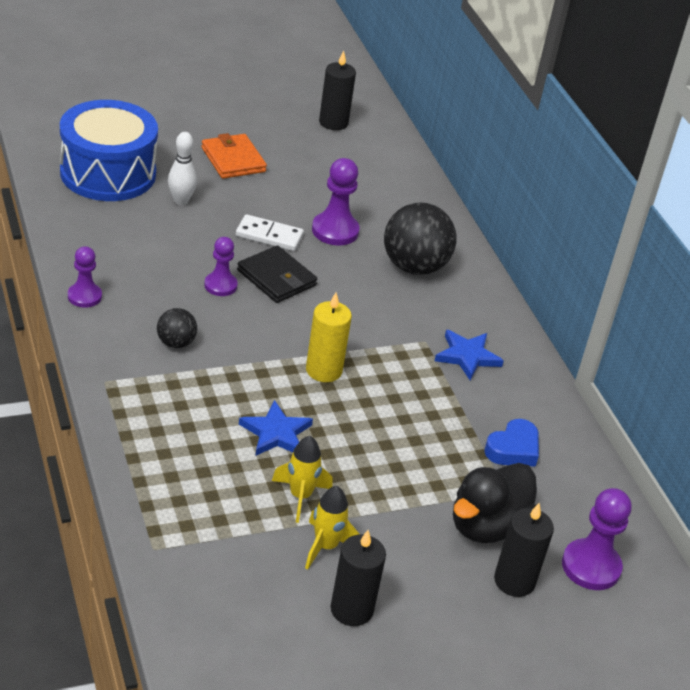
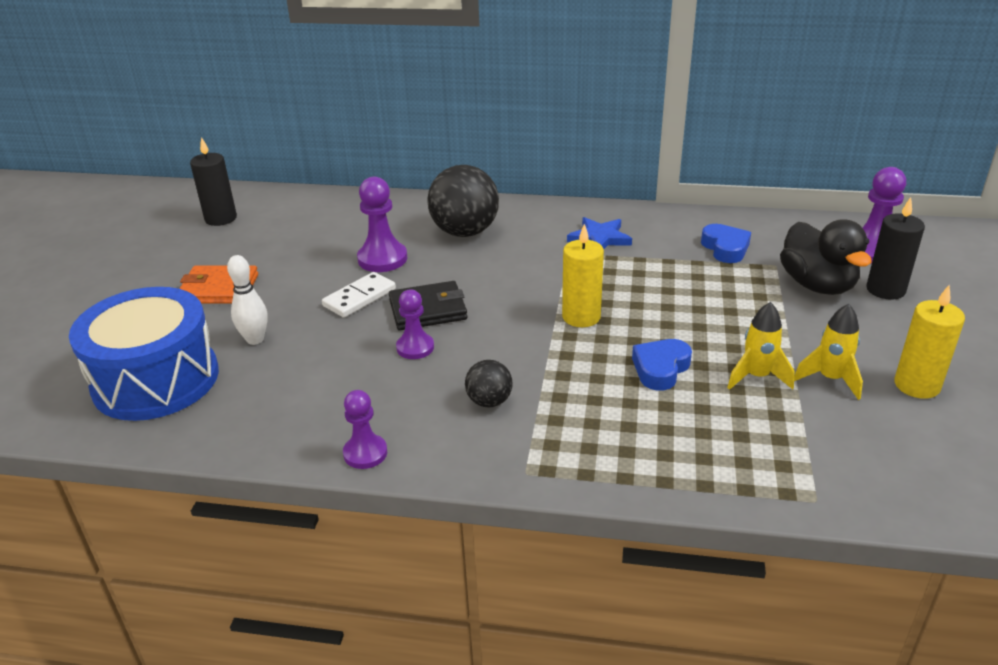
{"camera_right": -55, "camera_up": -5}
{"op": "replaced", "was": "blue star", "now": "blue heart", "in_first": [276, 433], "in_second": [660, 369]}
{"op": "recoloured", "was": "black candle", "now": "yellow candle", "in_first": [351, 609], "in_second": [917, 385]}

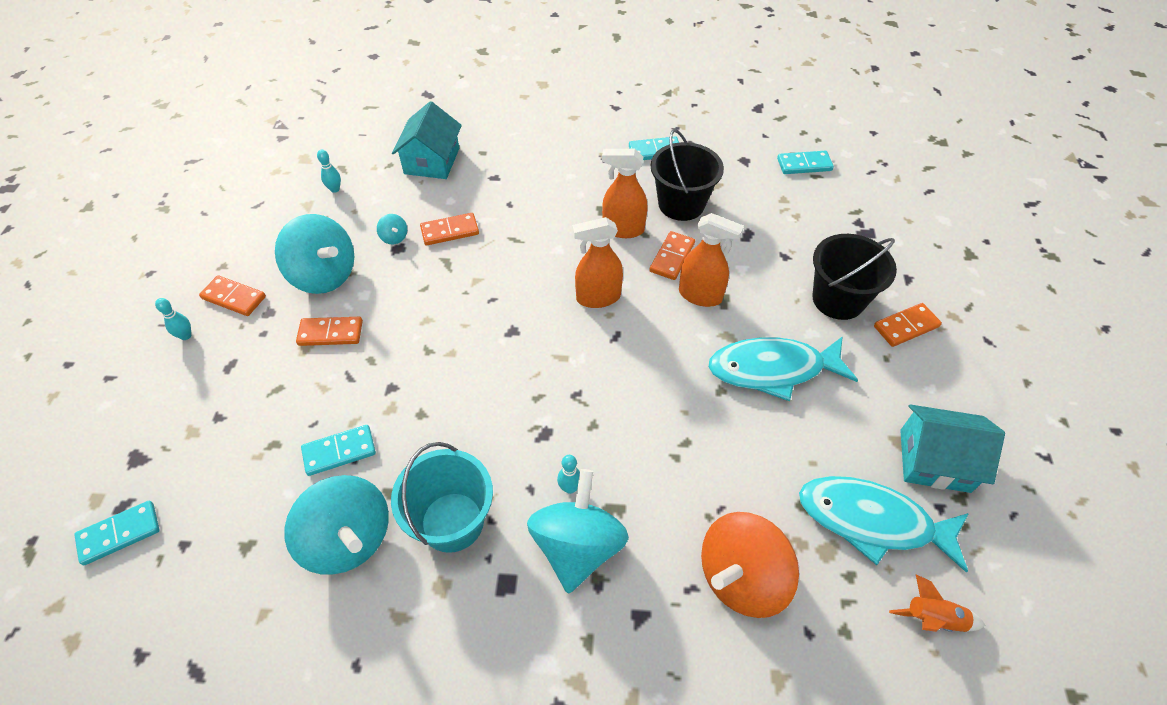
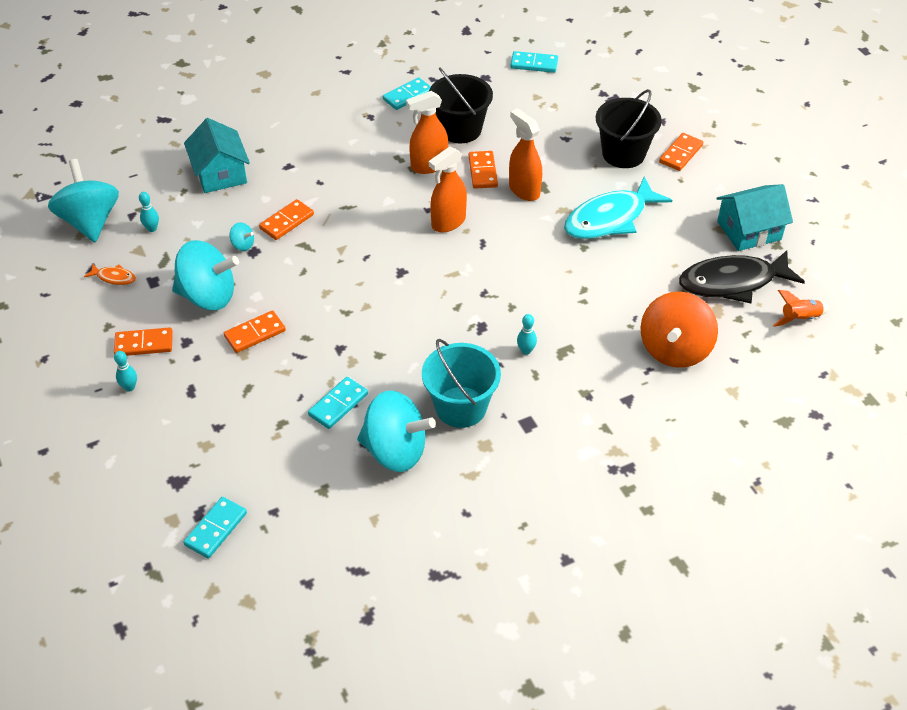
{"camera_right": -30, "camera_up": -5}
{"op": "moved", "was": "turquoise spinning top", "in_first": [577, 546], "in_second": [90, 221]}
{"op": "added", "now": "orange fish", "in_second": [114, 277]}
{"op": "turned", "was": "orange spray bottle", "in_first": [700, 295], "in_second": [524, 190], "clockwise": -120}
{"op": "turned", "was": "turquoise domino", "in_first": [804, 165], "in_second": [534, 64], "clockwise": 45}
{"op": "recoloured", "was": "turquoise fish", "now": "black fish", "in_first": [872, 521], "in_second": [732, 282]}

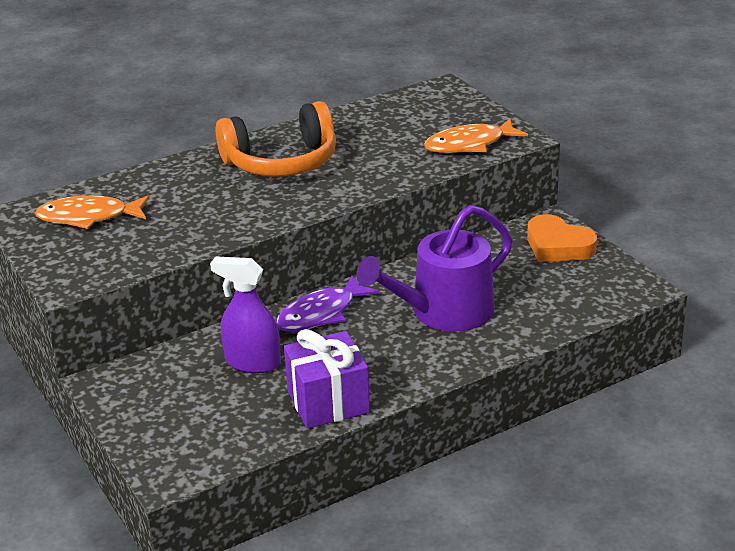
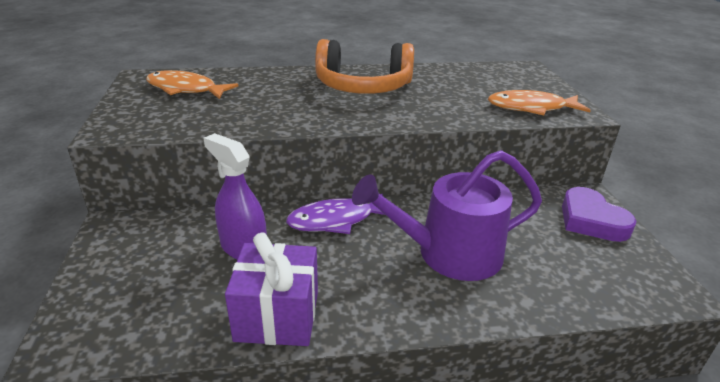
{"camera_right": 20, "camera_up": 0}
{"op": "recoloured", "was": "orange heart", "now": "purple heart", "in_first": [558, 246], "in_second": [591, 220]}

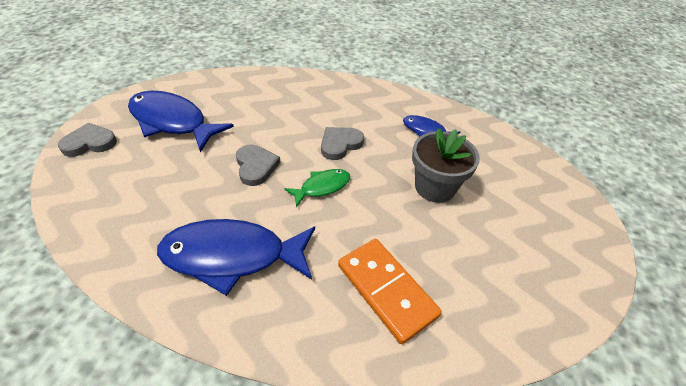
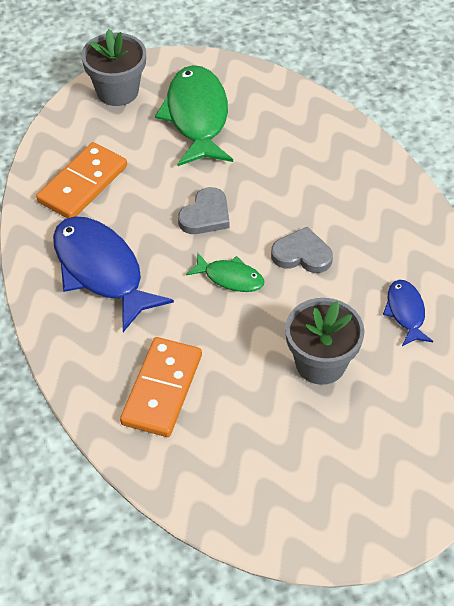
{"camera_right": 55, "camera_up": 5}
{"op": "added", "now": "orange domino", "in_second": [82, 184]}
{"op": "replaced", "was": "grey heart", "now": "grey flower pot", "in_first": [90, 143], "in_second": [117, 91]}
{"op": "recoloured", "was": "blue fish", "now": "green fish", "in_first": [172, 122], "in_second": [197, 117]}

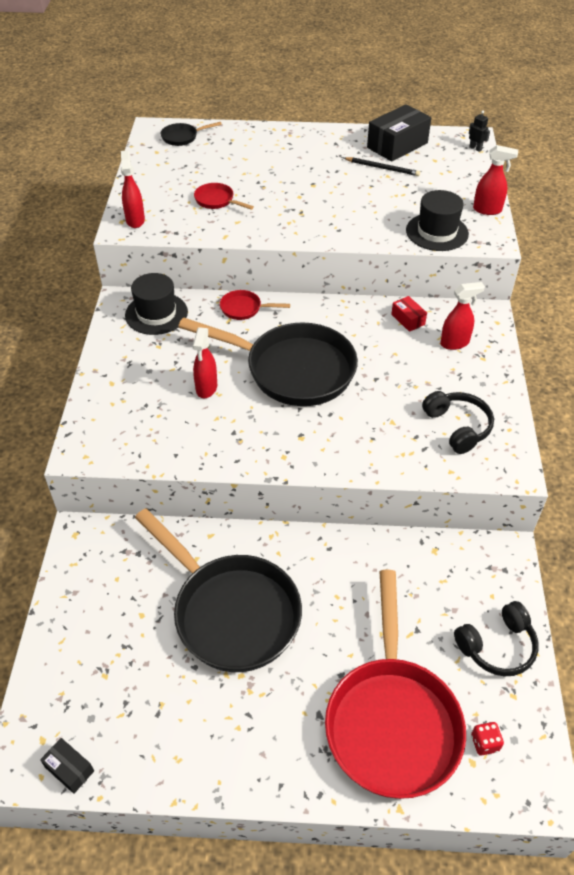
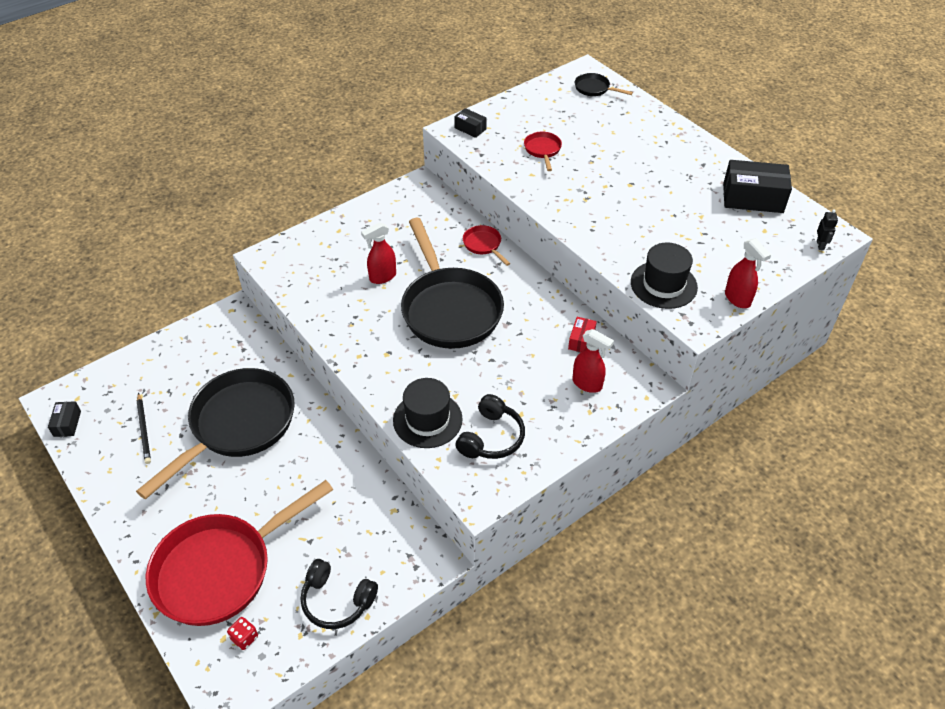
{"camera_right": 50, "camera_up": 0}
{"op": "turned", "was": "black pan", "in_first": [230, 612], "in_second": [237, 426], "clockwise": -150}
{"op": "moved", "was": "black pencil", "in_first": [382, 168], "in_second": [144, 430]}
{"op": "moved", "was": "black hat", "in_first": [156, 313], "in_second": [427, 419]}
{"op": "replaced", "was": "red spray bottle", "now": "black box", "in_first": [135, 220], "in_second": [470, 128]}

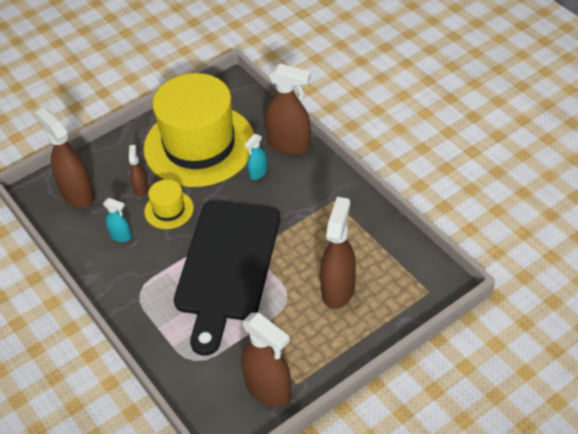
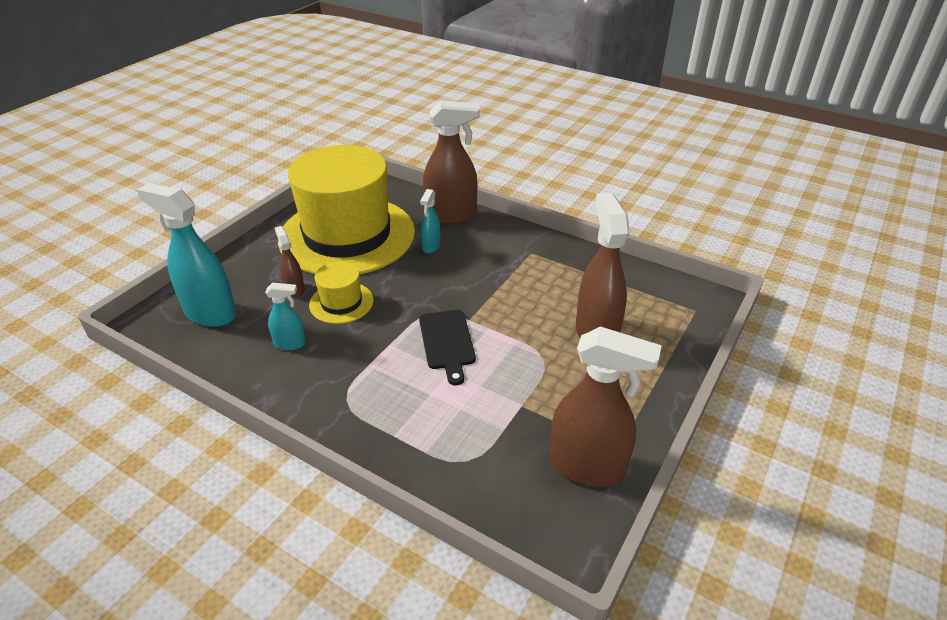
{"camera_right": -25, "camera_up": -10}
{"op": "recoloured", "was": "brown spray bottle", "now": "turquoise spray bottle", "in_first": [77, 194], "in_second": [210, 313]}
{"op": "resized", "was": "black cutting board", "in_first": [226, 266], "in_second": [447, 342], "ratio": 0.43}

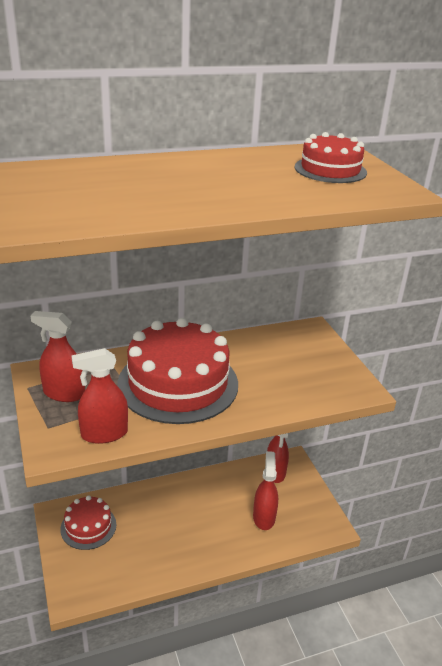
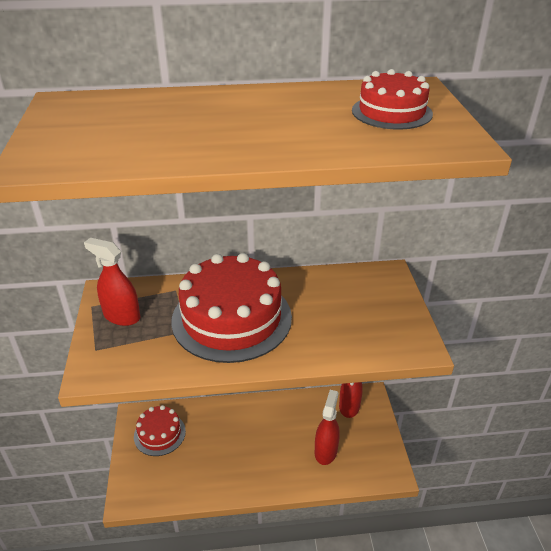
{"camera_right": 15, "camera_up": 5}
{"op": "removed", "was": "red spray bottle", "in_first": [104, 434]}

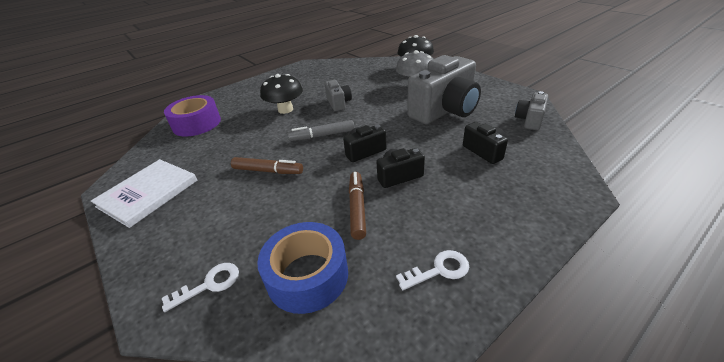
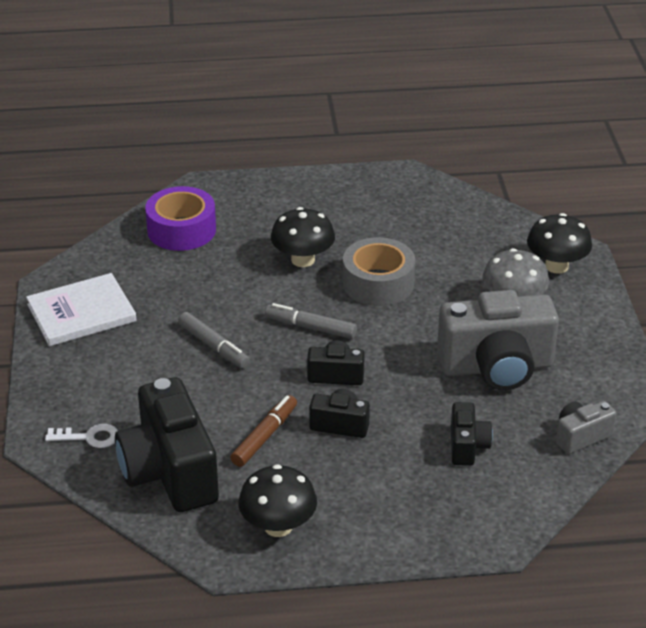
{"camera_right": 30, "camera_up": 0}
{"op": "replaced", "was": "blue tape", "now": "black camera", "in_first": [307, 275], "in_second": [169, 472]}
{"op": "recoloured", "was": "brown marker", "now": "grey marker", "in_first": [267, 171], "in_second": [213, 346]}
{"op": "replaced", "was": "white key", "now": "black mushroom", "in_first": [439, 270], "in_second": [278, 526]}
{"op": "replaced", "was": "grey camera", "now": "grey tape", "in_first": [338, 103], "in_second": [378, 283]}

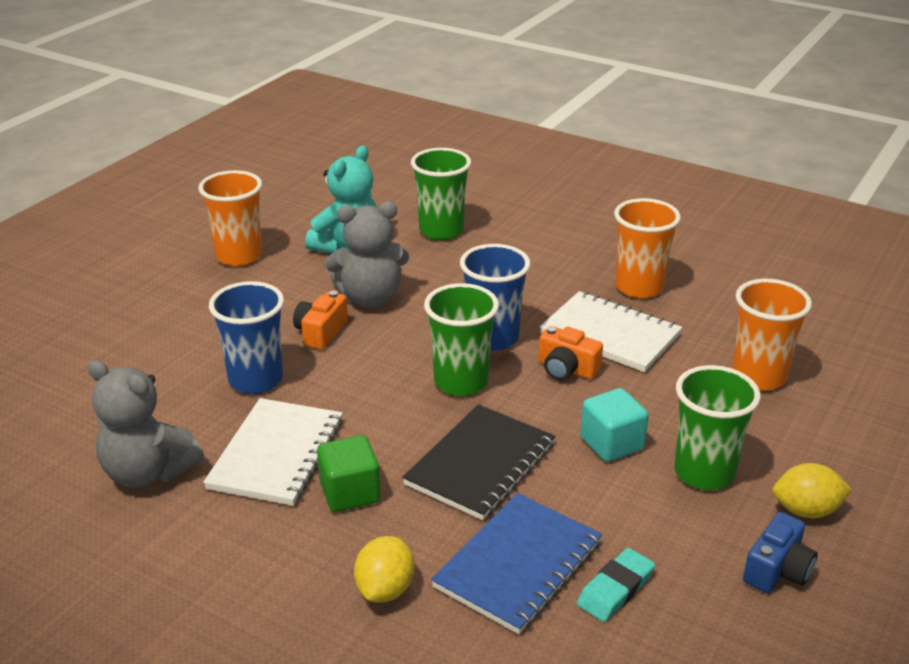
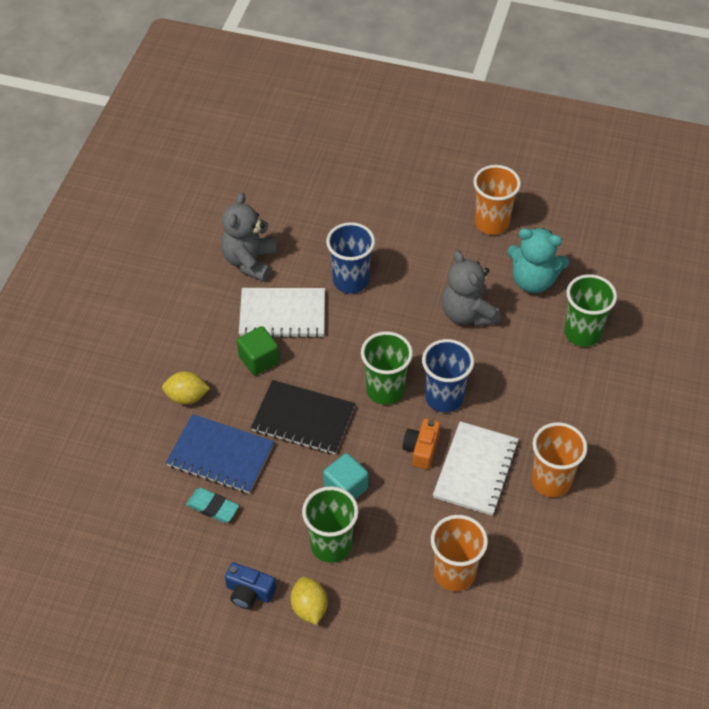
{"camera_right": 75, "camera_up": 20}
{"op": "removed", "was": "orange camera", "in_first": [321, 332]}

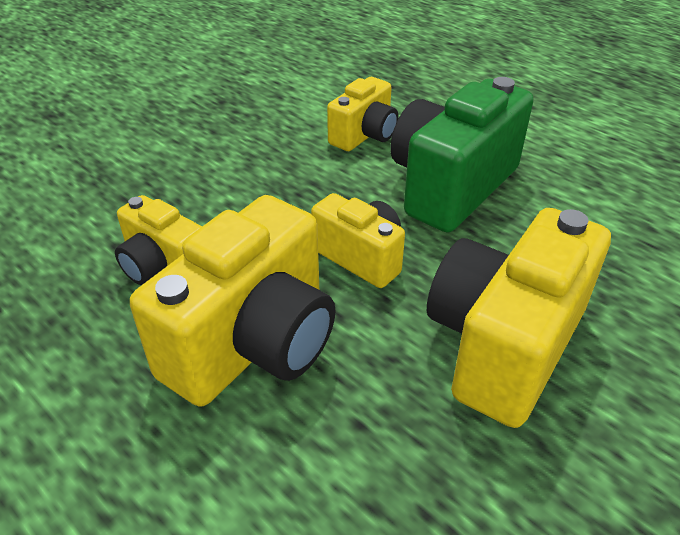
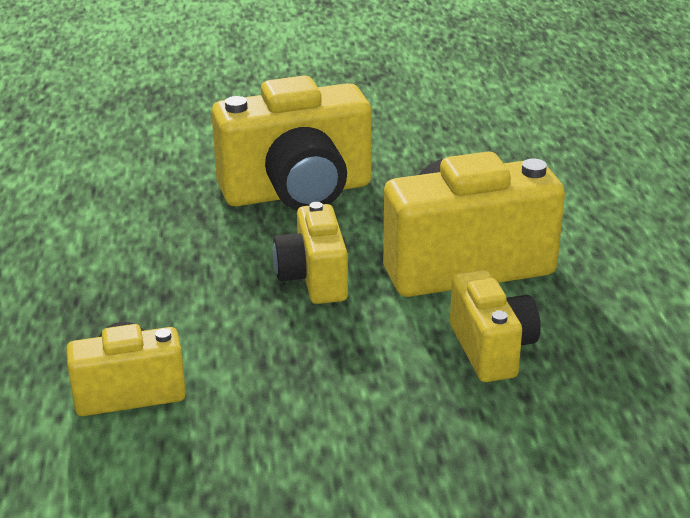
{"camera_right": -140, "camera_up": -10}
{"op": "removed", "was": "green camera", "in_first": [451, 186]}

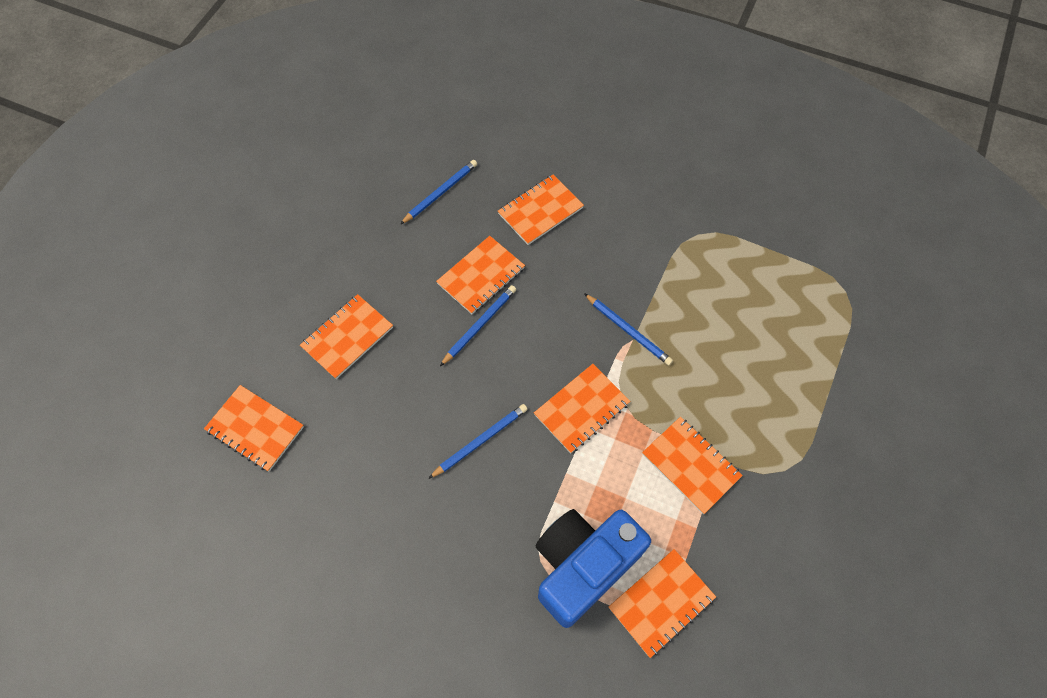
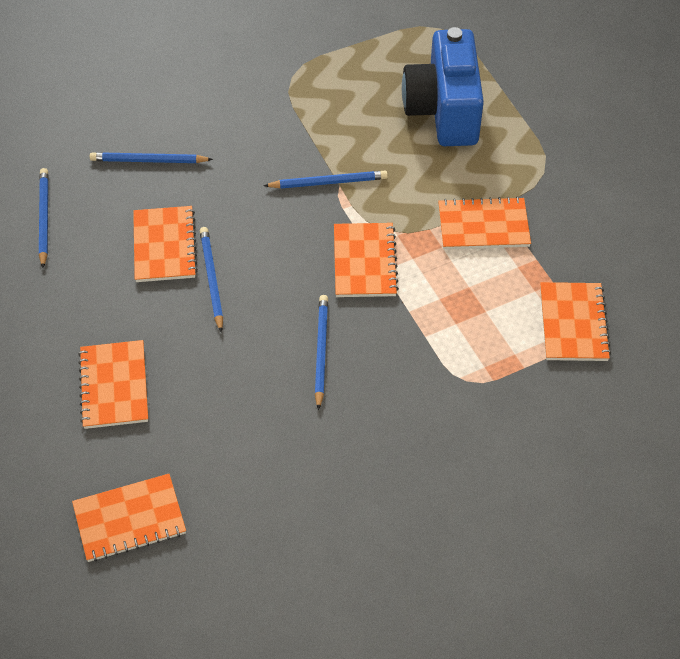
{"camera_right": -50, "camera_up": -10}
{"op": "replaced", "was": "orange notebook", "now": "blue pencil", "in_first": [540, 211], "in_second": [148, 161]}
{"op": "moved", "was": "blue camera", "in_first": [583, 566], "in_second": [443, 111]}

